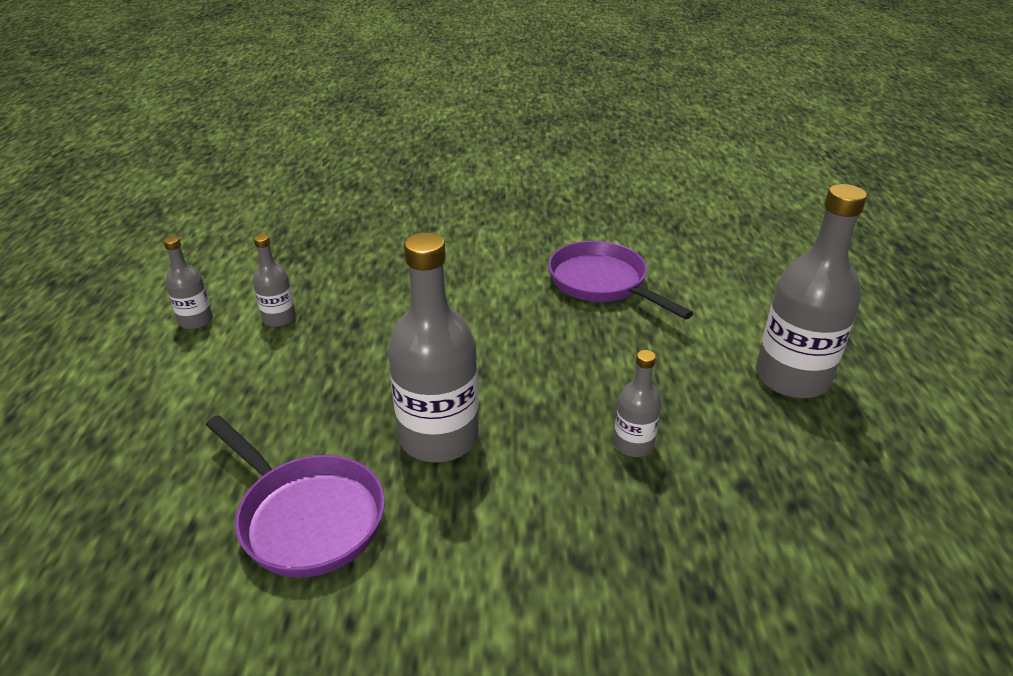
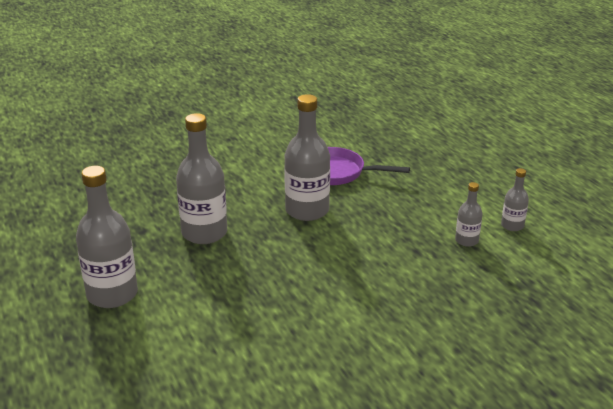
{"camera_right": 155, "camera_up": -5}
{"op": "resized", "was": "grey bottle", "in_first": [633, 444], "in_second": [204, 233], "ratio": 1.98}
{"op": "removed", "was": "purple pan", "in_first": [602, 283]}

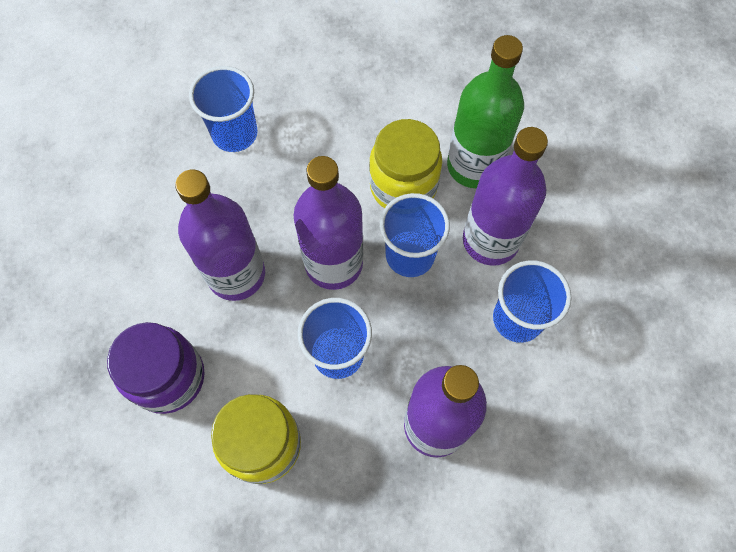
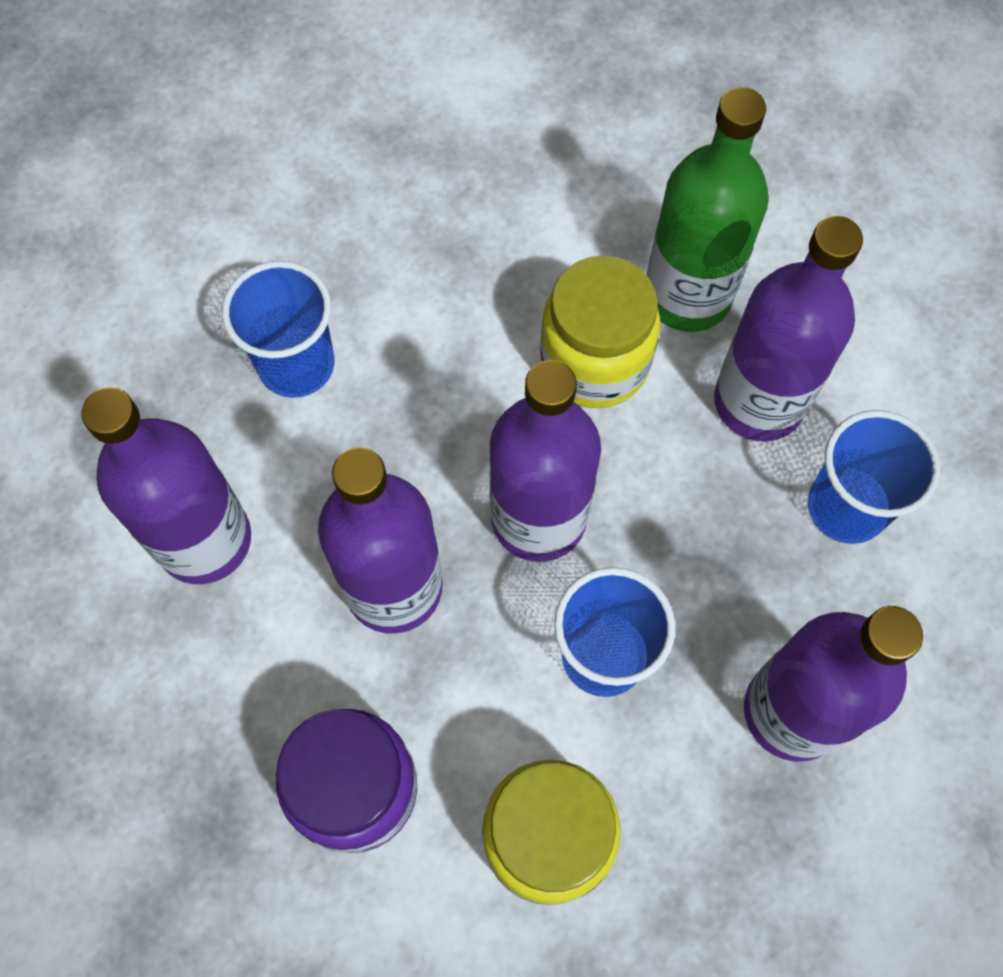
{"camera_right": -20, "camera_up": 0}
{"op": "added", "now": "purple bottle", "in_second": [204, 540]}
{"op": "removed", "was": "blue cup", "in_first": [410, 255]}

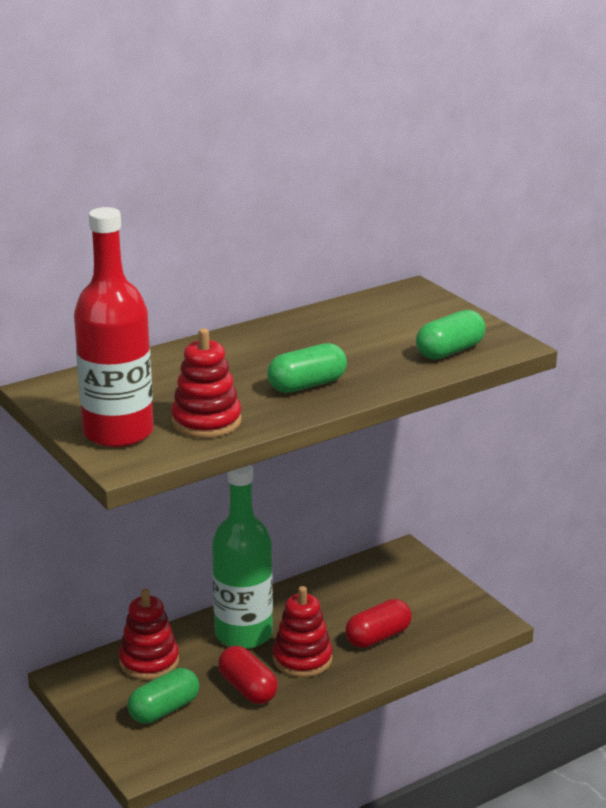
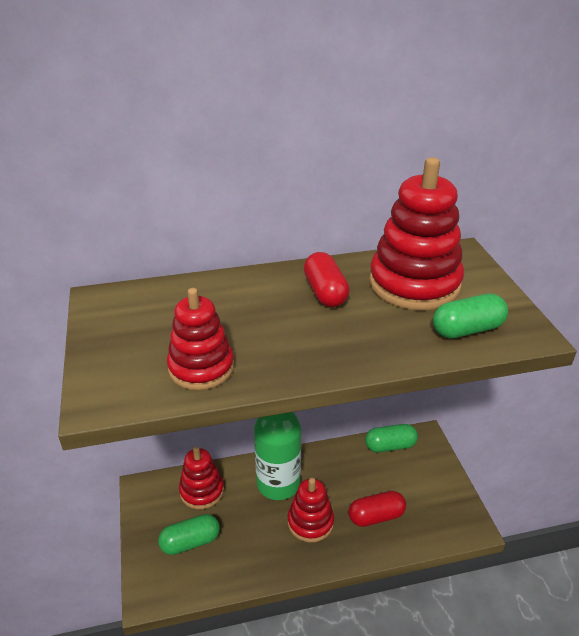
{"camera_right": 20, "camera_up": 10}
{"op": "moved", "was": "red capsule", "in_first": [247, 688], "in_second": [325, 292]}
{"op": "moved", "was": "green capsule", "in_first": [307, 385], "in_second": [390, 446]}
{"op": "added", "now": "red stacking toy", "in_second": [414, 284]}
{"op": "removed", "was": "red bottle", "in_first": [118, 432]}

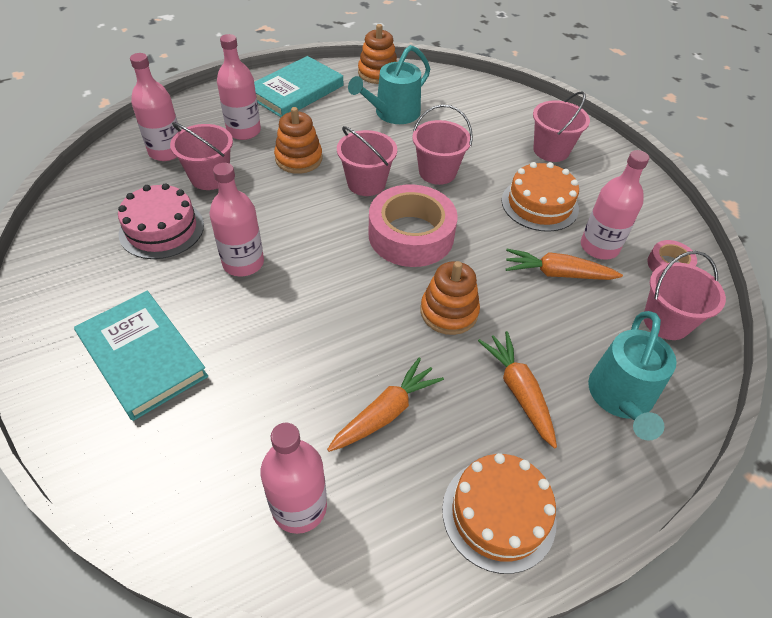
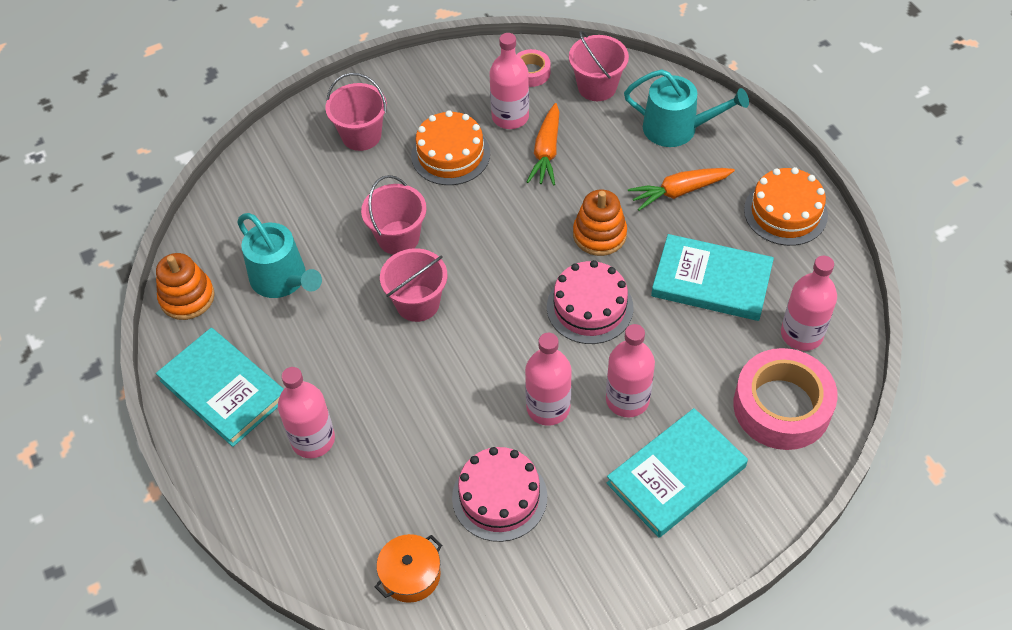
{"camera_right": -85, "camera_up": 5}
{"op": "added", "now": "orange pot", "in_second": [410, 574]}
{"op": "added", "now": "pink cake", "in_second": [589, 307]}
{"op": "moved", "was": "pink bottle", "in_first": [166, 151], "in_second": [627, 399]}
{"op": "replaced", "was": "orange carrot", "now": "turquoise book", "in_first": [385, 413], "in_second": [711, 281]}
{"op": "moved", "was": "pink tape", "in_first": [411, 235], "in_second": [782, 406]}
{"op": "removed", "was": "pink bucket", "in_first": [210, 177]}
{"op": "removed", "was": "orange stacking toy", "in_first": [299, 159]}

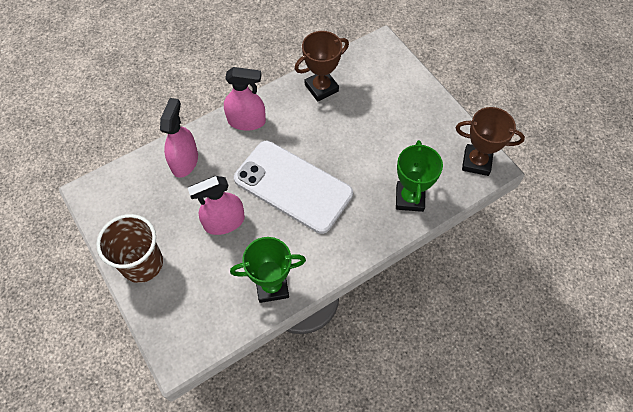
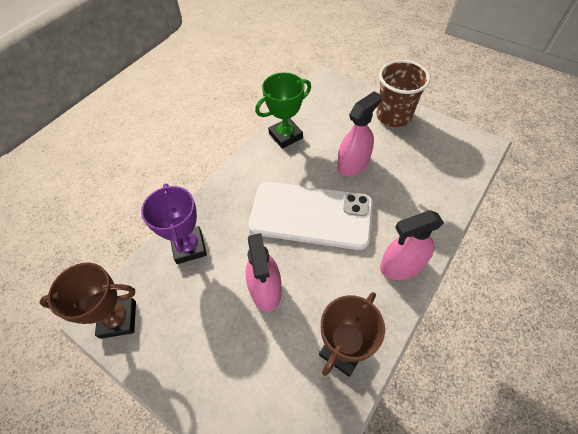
{"camera_right": 160, "camera_up": -5}
{"op": "recoloured", "was": "green trophy", "now": "purple trophy", "in_first": [409, 198], "in_second": [189, 247]}
{"op": "moved", "was": "pink spray bottle", "in_first": [184, 161], "in_second": [265, 289]}

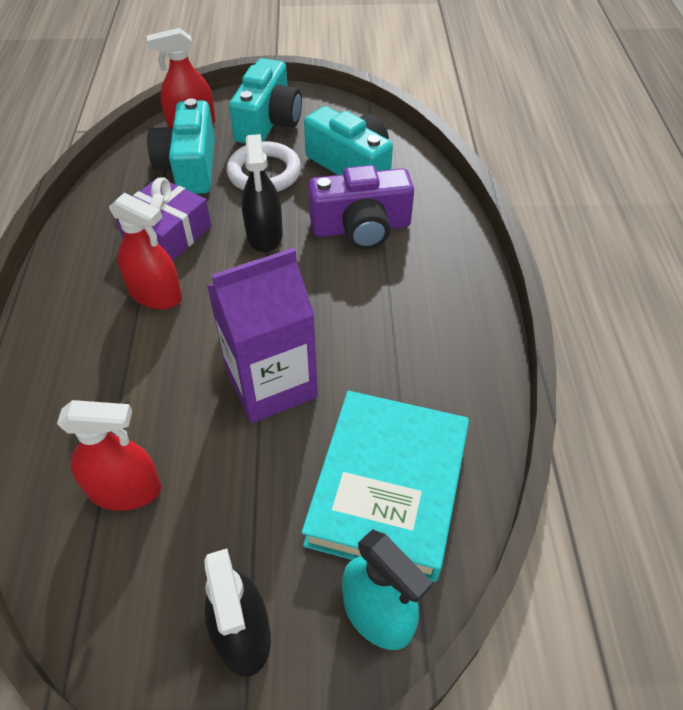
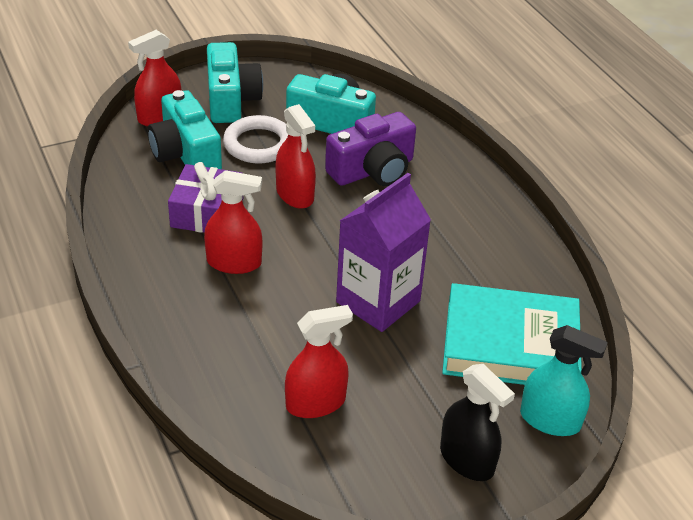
{"camera_right": -25, "camera_up": -10}
{"op": "recoloured", "was": "black spray bottle", "now": "red spray bottle", "in_first": [264, 235], "in_second": [295, 194]}
{"op": "turned", "was": "turquoise book", "in_first": [388, 488], "in_second": [510, 344], "clockwise": -75}

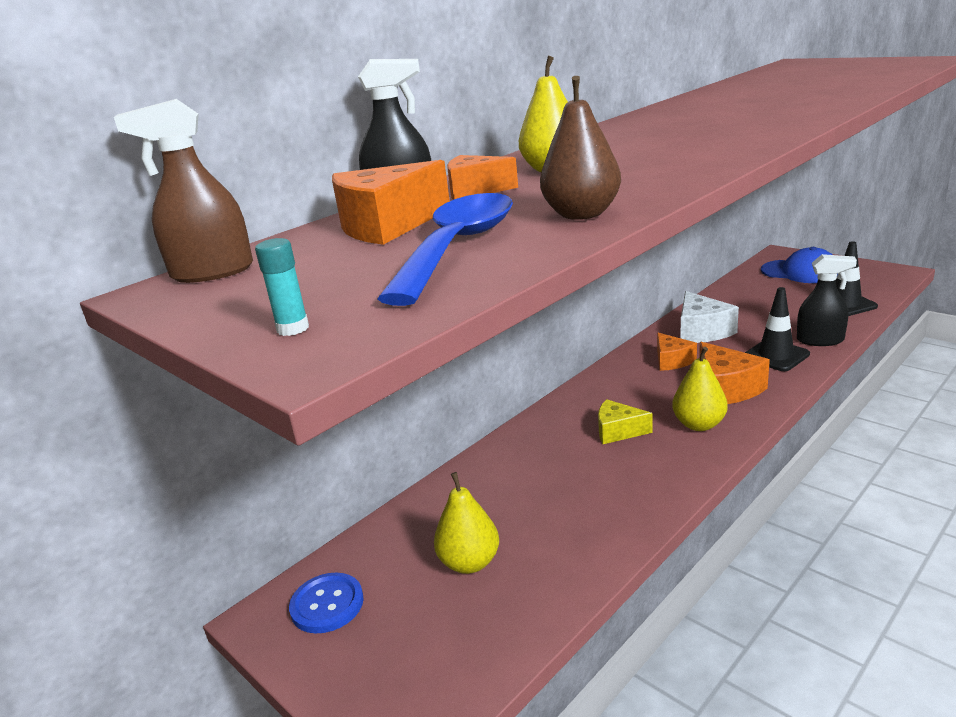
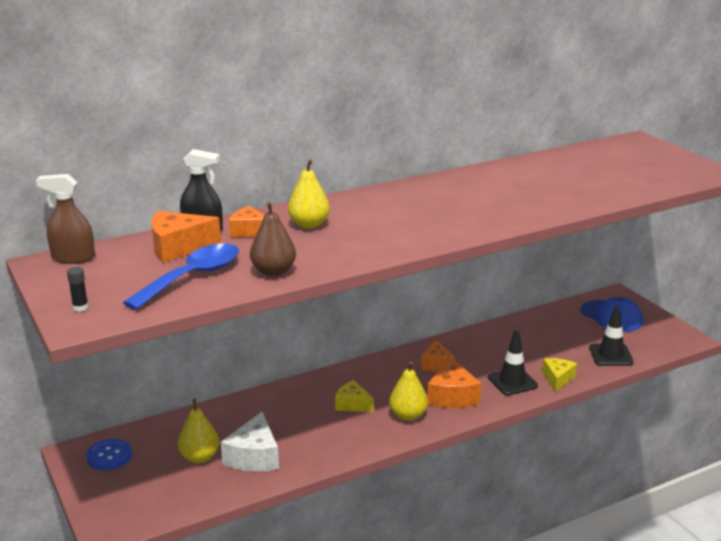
{"camera_right": 15, "camera_up": 0}
{"op": "recoloured", "was": "turquoise glue stick", "now": "black glue stick", "in_first": [293, 329], "in_second": [80, 308]}
{"op": "moved", "was": "white cheese", "in_first": [701, 331], "in_second": [254, 456]}
{"op": "replaced", "was": "black spray bottle", "now": "yellow cheese", "in_first": [820, 340], "in_second": [557, 379]}

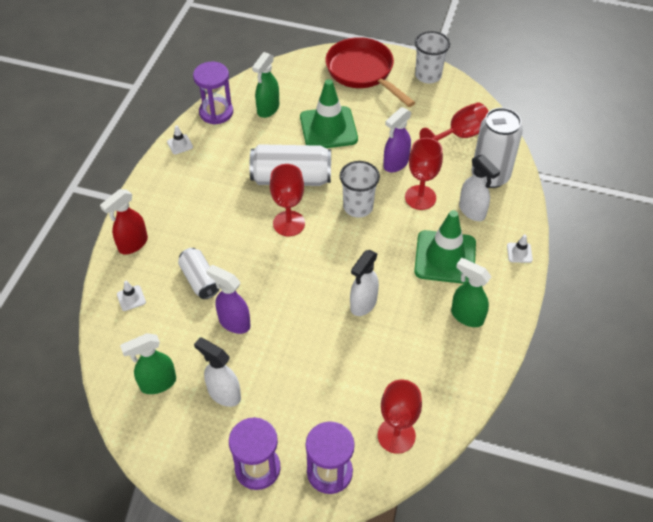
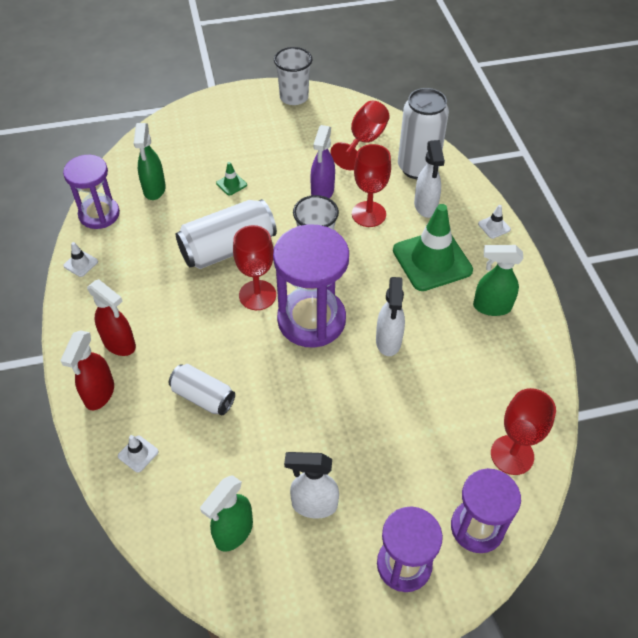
{"camera_right": -30, "camera_up": 0}
{"op": "added", "now": "red spray bottle", "in_second": [120, 344]}
{"op": "resized", "was": "green traffic cone", "in_first": [328, 128], "in_second": [231, 184], "ratio": 0.41}
{"op": "added", "now": "purple hourglass", "in_second": [311, 320]}
{"op": "turned", "was": "white spray bottle", "in_first": [472, 211], "in_second": [425, 207], "clockwise": 60}
{"op": "removed", "was": "purple spray bottle", "in_first": [234, 322]}
{"op": "removed", "was": "red pan", "in_first": [363, 72]}

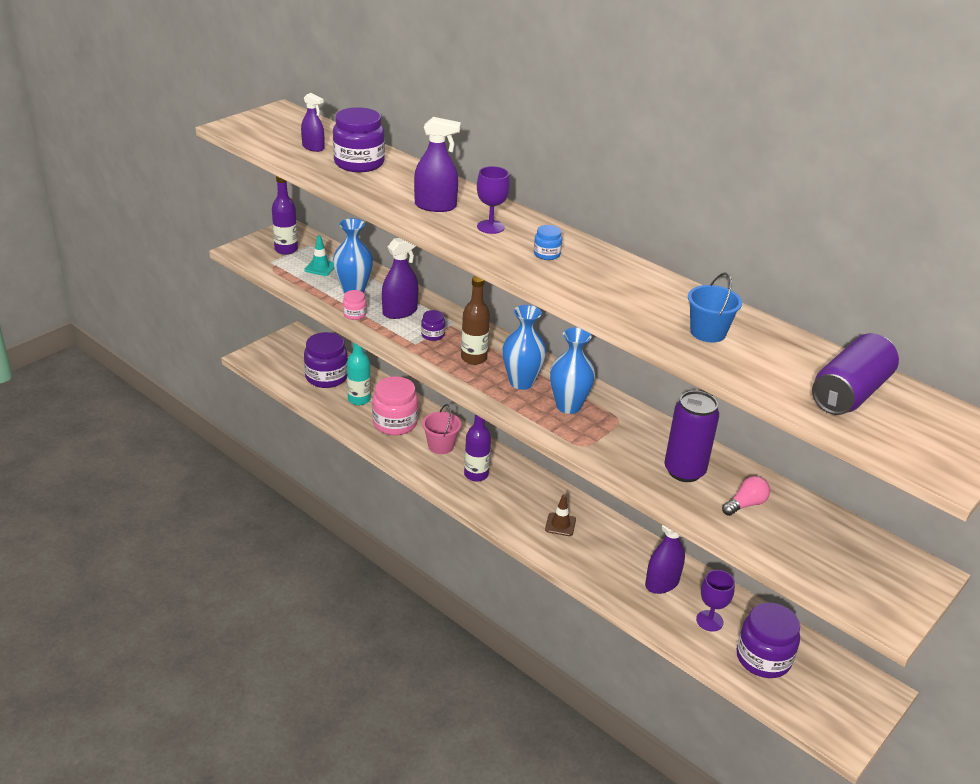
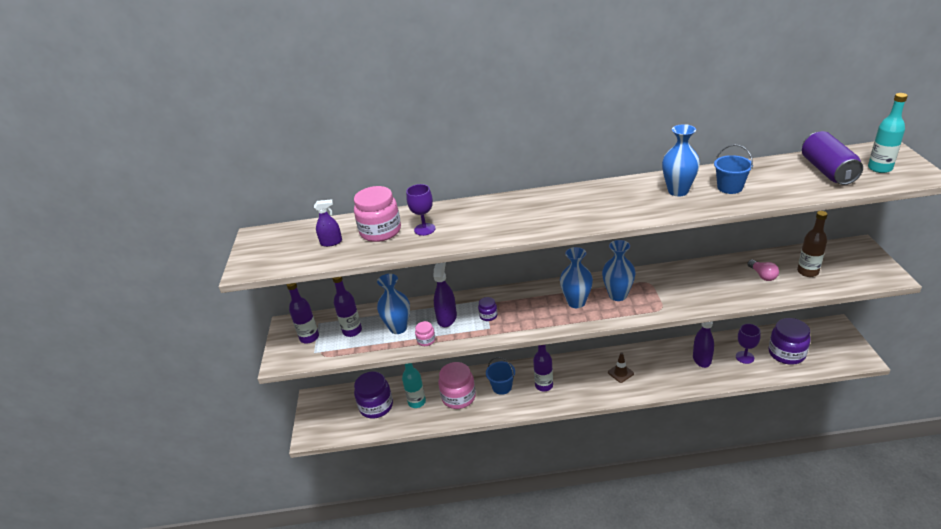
{"camera_right": -40, "camera_up": 0}
{"op": "replaced", "was": "turquoise traffic cone", "now": "purple bottle", "in_first": [320, 267], "in_second": [352, 331]}
{"op": "recoloured", "was": "purple jar", "now": "pink jar", "in_first": [359, 163], "in_second": [380, 231]}
{"op": "moved", "was": "purple goblet", "in_first": [490, 227], "in_second": [424, 229]}
{"op": "recoloured", "was": "pink bucket", "now": "blue bucket", "in_first": [441, 446], "in_second": [502, 387]}
{"op": "added", "now": "blue vase", "in_second": [678, 191]}
{"op": "turned", "was": "pink light bulb", "in_first": [745, 504], "in_second": [762, 275], "clockwise": 150}
{"op": "moved", "was": "brown bottle", "in_first": [474, 358], "in_second": [807, 272]}
{"op": "added", "now": "turquoise bottle", "in_second": [879, 168]}
{"op": "removed", "was": "purple spray bottle", "in_first": [435, 206]}
{"op": "removed", "was": "blue jar", "in_first": [547, 254]}
{"op": "removed", "was": "purple can", "in_first": [684, 471]}

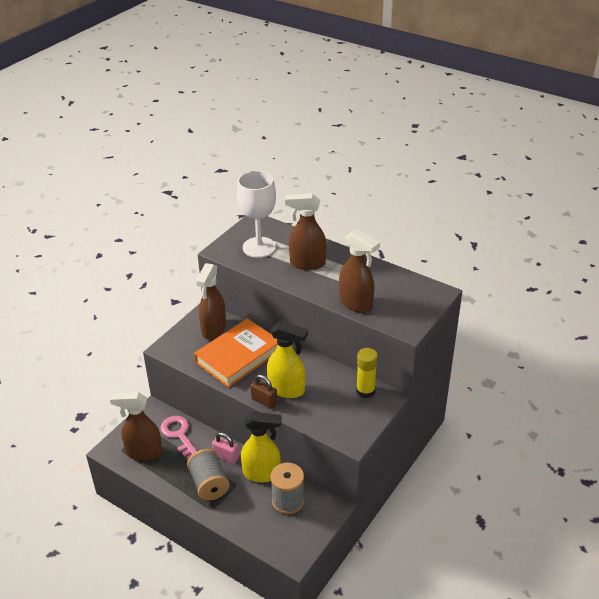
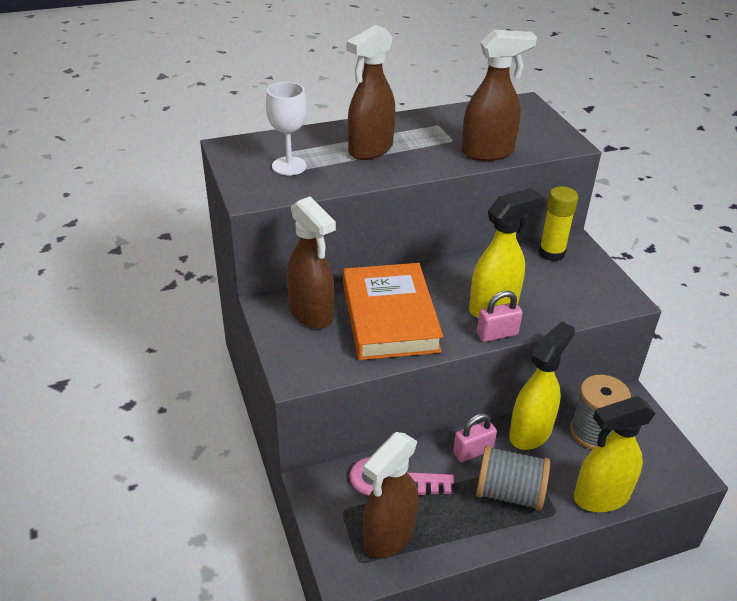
{"camera_right": -55, "camera_up": 0}
{"op": "resized", "was": "white goblet", "in_first": [259, 247], "in_second": [289, 166], "ratio": 0.64}
{"op": "recoloured", "was": "brown padlock", "now": "pink padlock", "in_first": [264, 401], "in_second": [497, 334]}
{"op": "added", "now": "yellow spray bottle", "in_second": [600, 497]}

